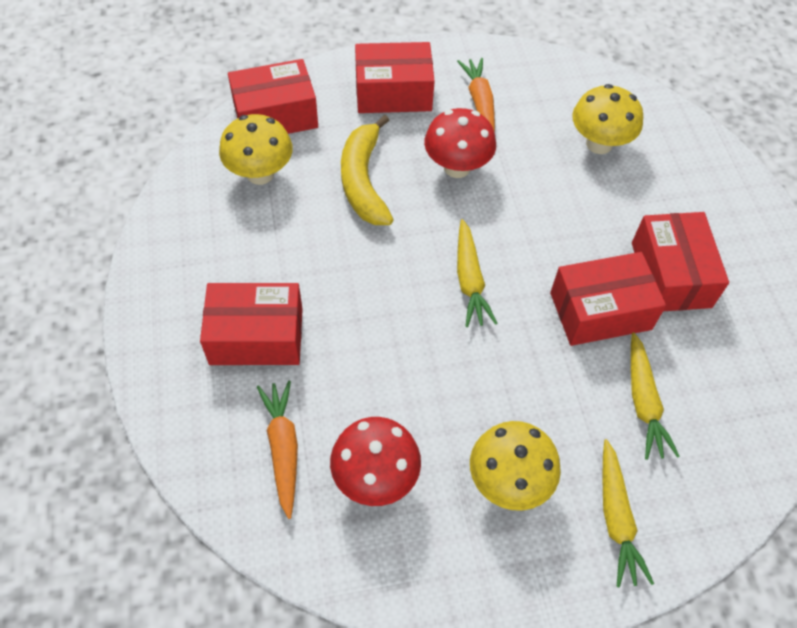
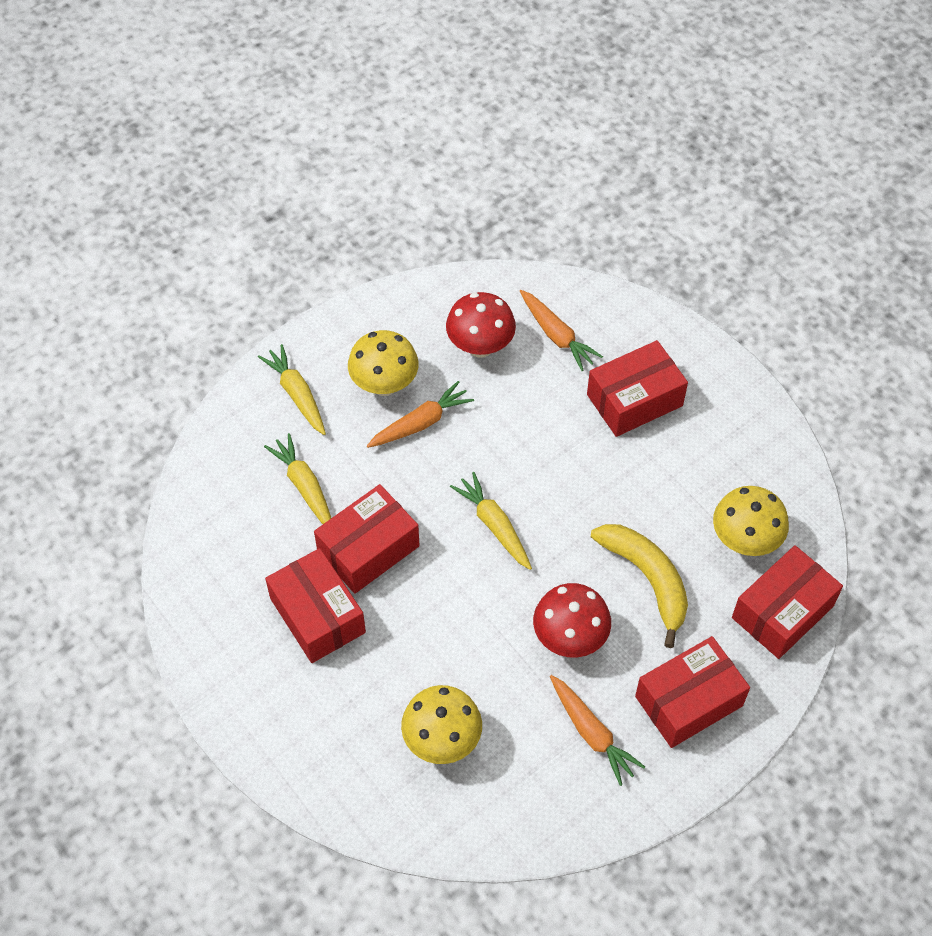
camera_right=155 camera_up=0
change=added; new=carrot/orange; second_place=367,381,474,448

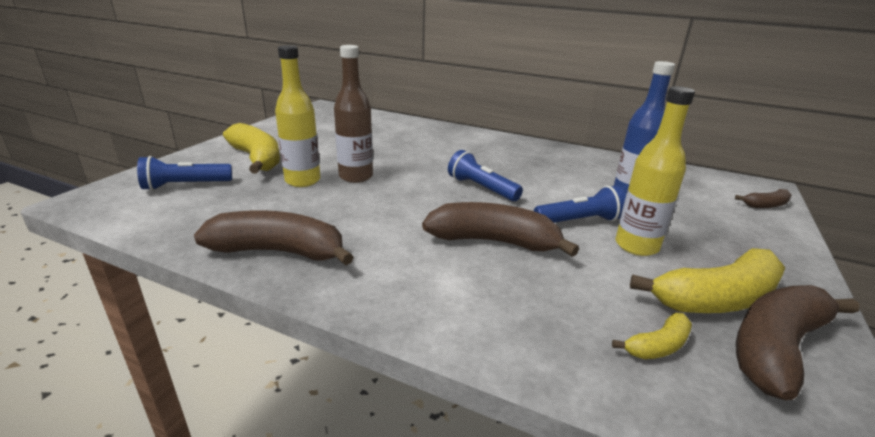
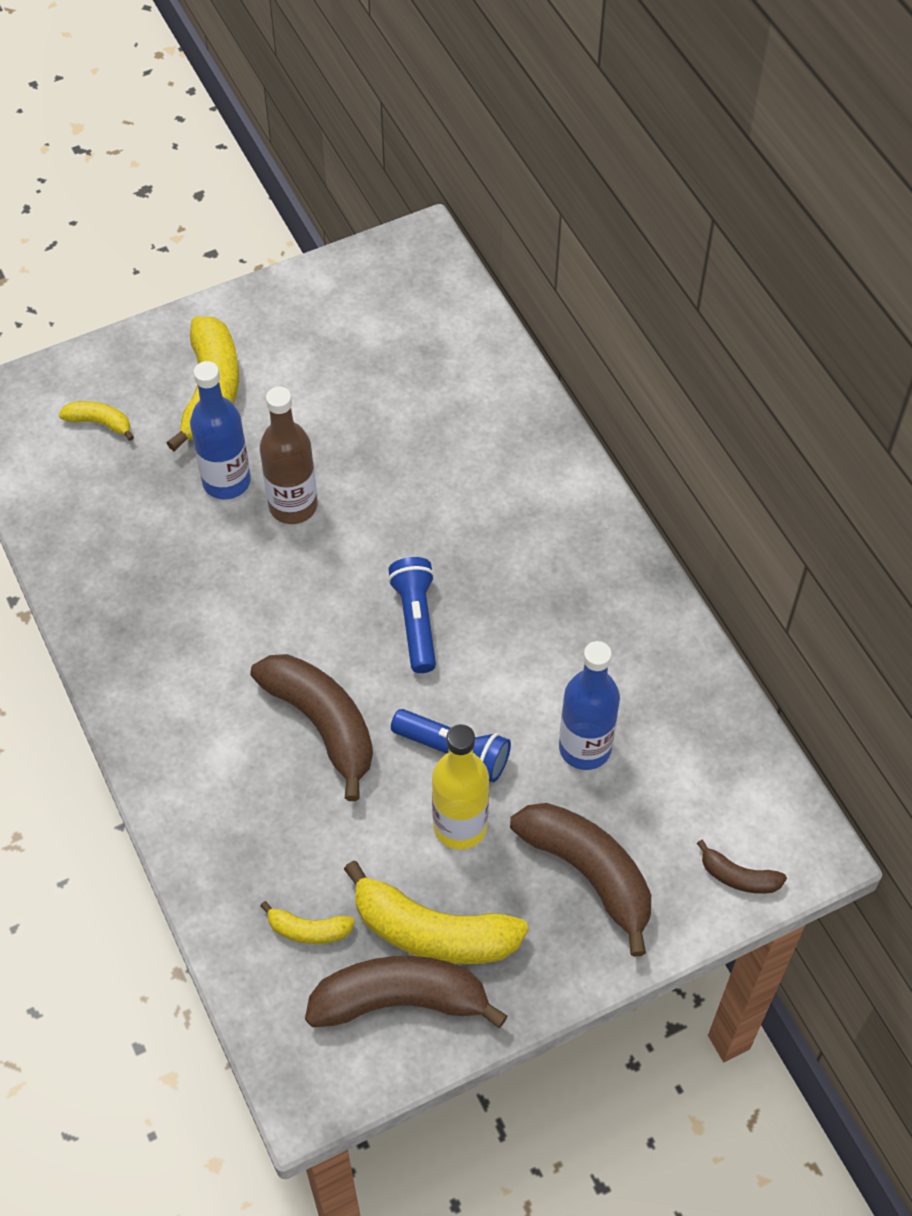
camera_right=40 camera_up=30
change=replaced; old=pocket torch/blue; new=banana fruit/yellow; first_place=137,156,232,190; second_place=59,401,134,441
change=moved; old=banana fruit/brown; first_place=194,210,354,266; second_place=510,803,651,957
change=recoloured; old=drink bottle/yellow; new=drink bottle/blue; first_place=275,45,321,187; second_place=190,361,251,499

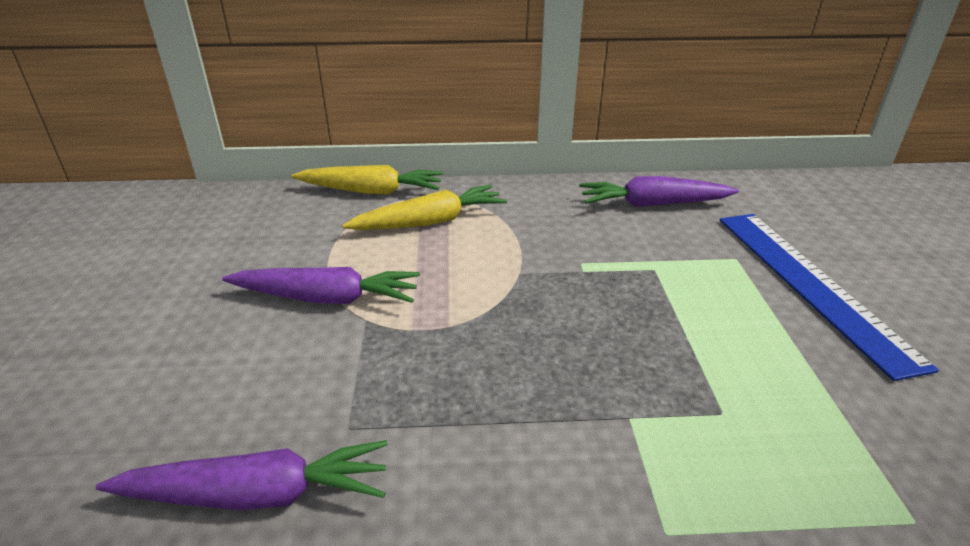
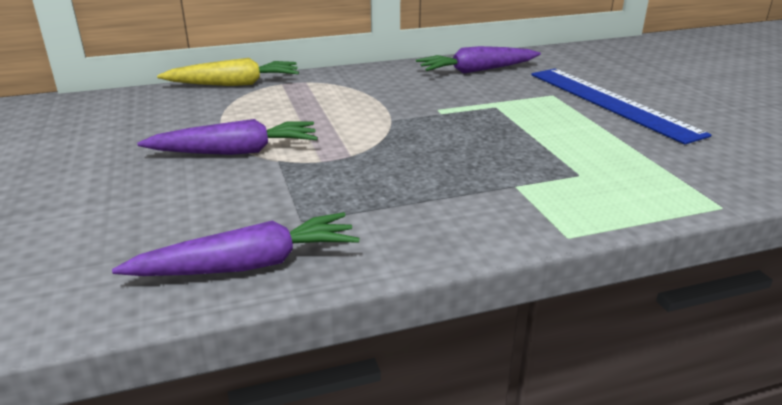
camera_right=-15 camera_up=-5
change=removed; old=carrot/yellow; first_place=342,185,507,230

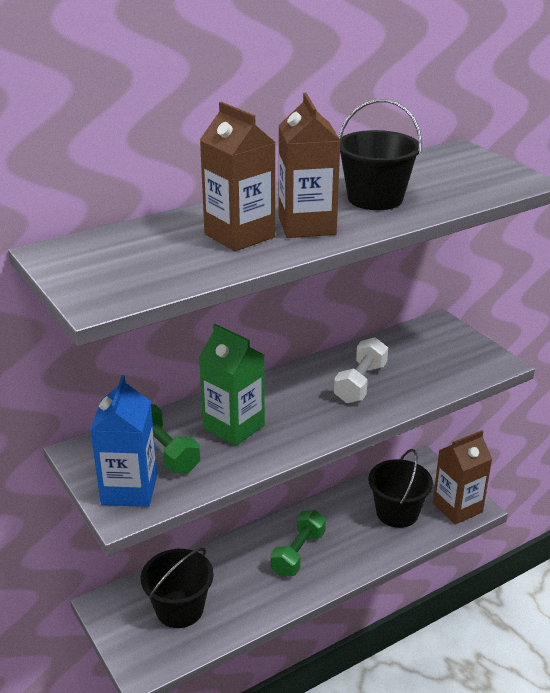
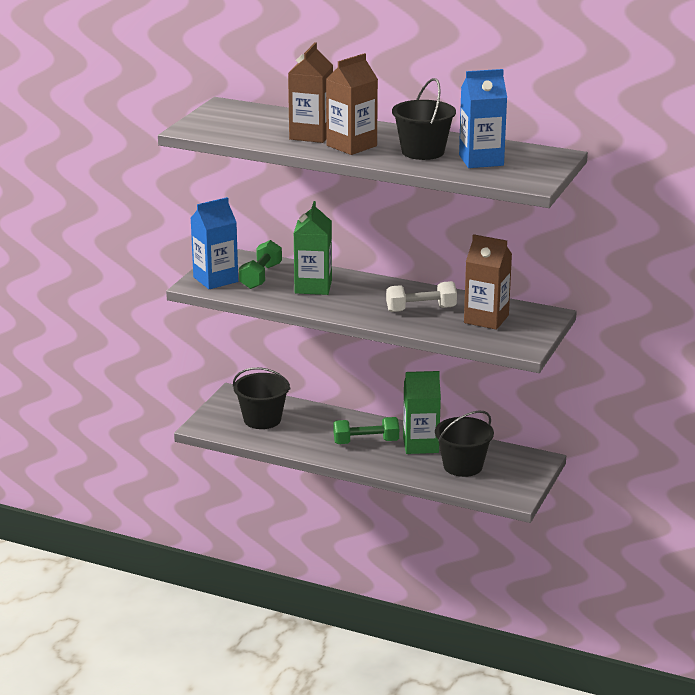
camera_right=55 camera_up=-5
change=moved; old=milk carton/brown; first_place=433,430,492,525; second_place=464,234,512,330
change=added; new=milk carton/green; second_place=403,371,441,454
change=added; new=milk carton/blue; second_place=459,69,507,168

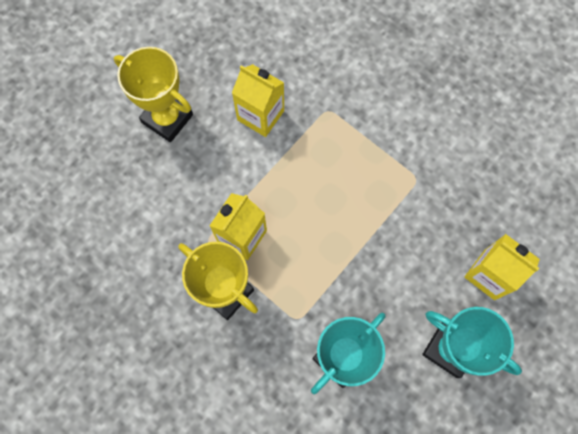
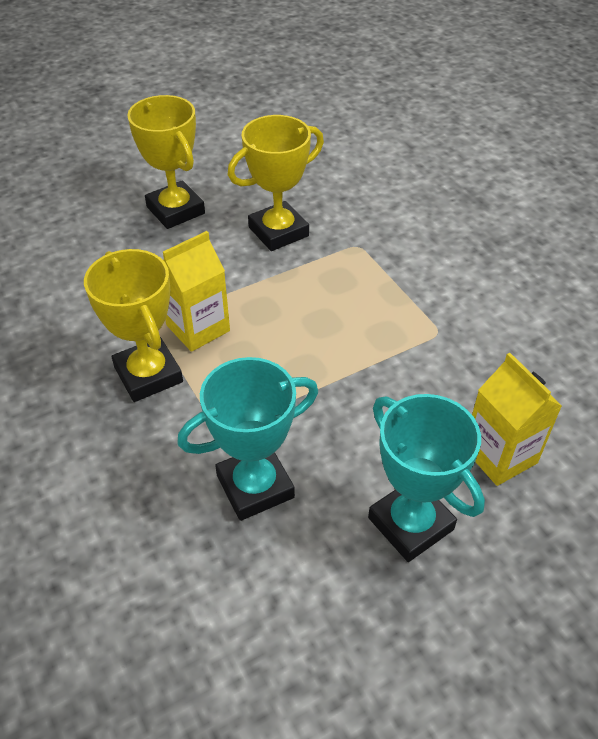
camera_right=20 camera_up=-25
change=replaced; old=milk carton/yellow; new=trophy/yellow; first_place=232,64,284,137; second_place=228,115,324,251

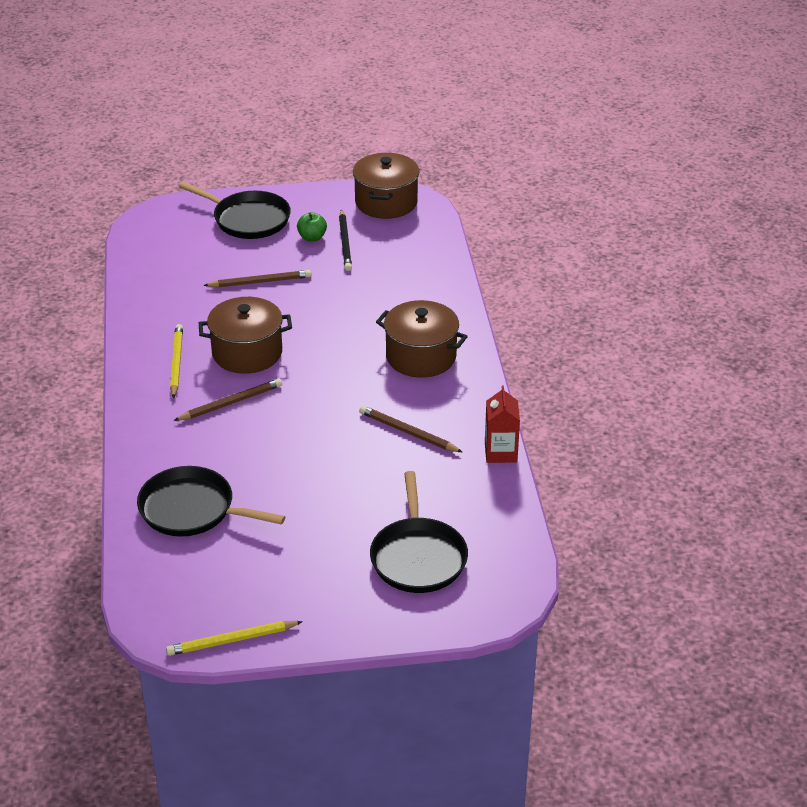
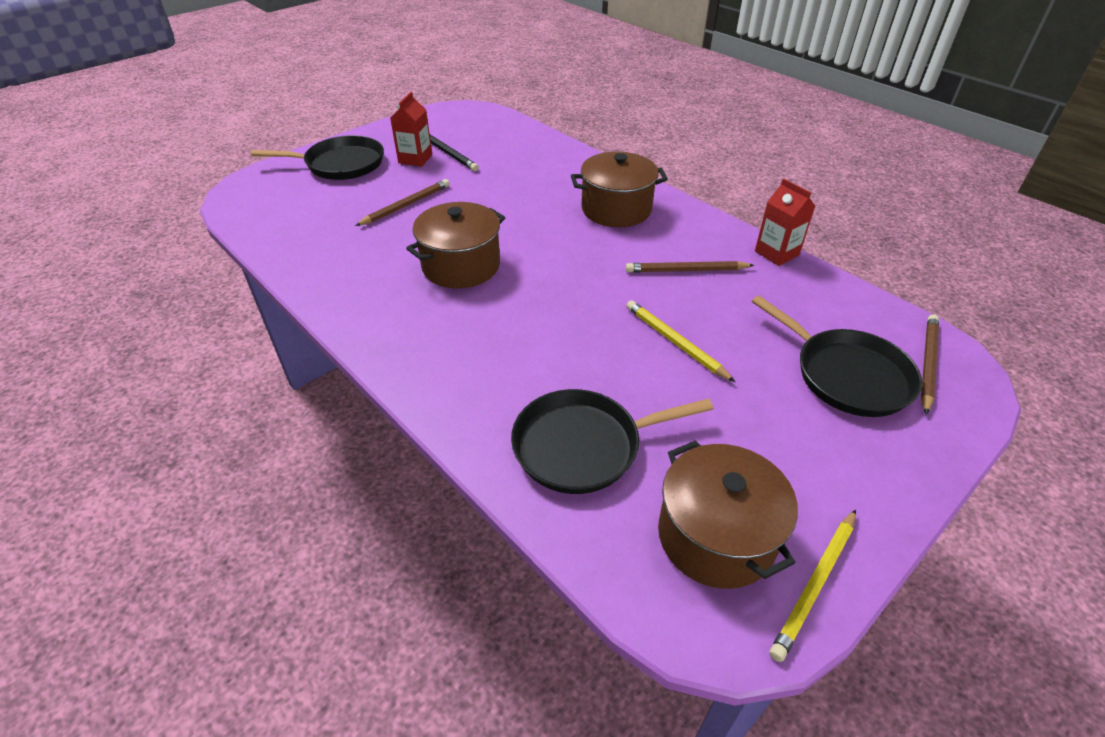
camera_right=-35 camera_up=5
change=moved; old=wooden pencil/yellow; first_place=170,324,183,399; second_place=626,300,735,382
change=moved; old=wooden pencil/brown; first_place=174,379,282,421; second_place=921,315,939,415
change=replaced; old=apple/green; new=milk carton/red; first_place=297,212,327,242; second_place=390,92,432,167
change=moved; old=pot/brown; first_place=353,153,419,219; second_place=658,440,798,589

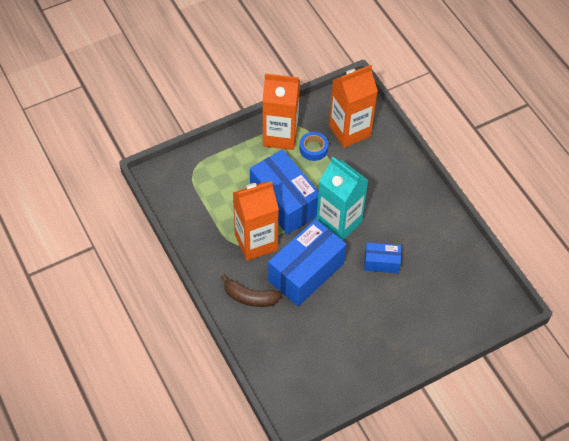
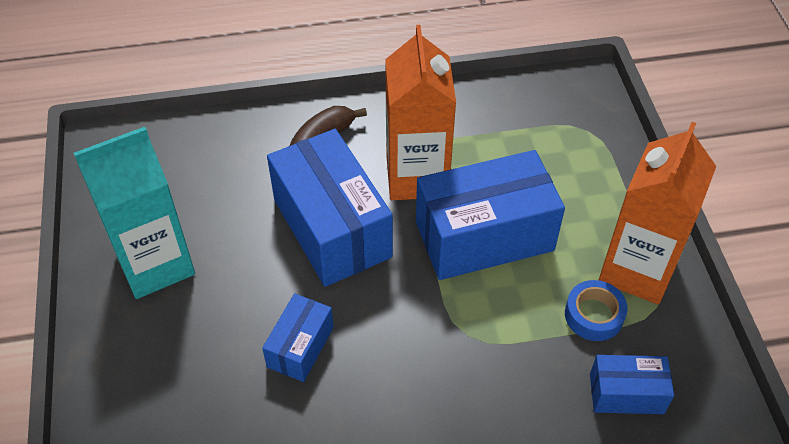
camera_right=110 camera_up=-5
change=moved; old=milk carton/turquoise; first_place=316,157,369,240; second_place=74,127,195,299
change=replaced; old=milk carton/orange; new=box/blue; first_place=329,65,378,148; second_place=590,355,674,414

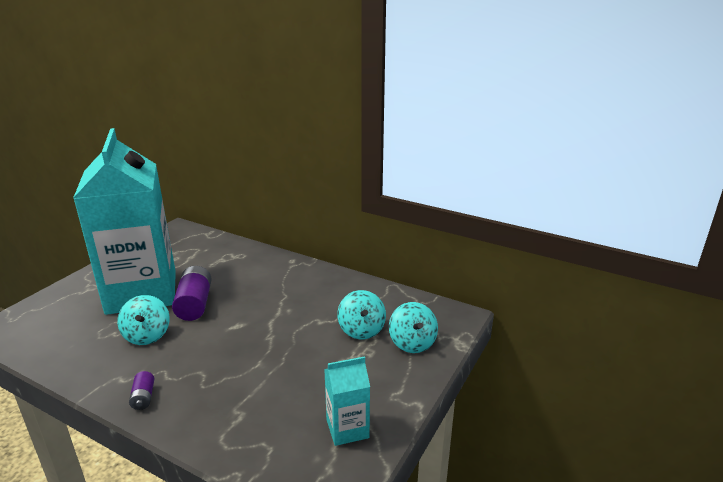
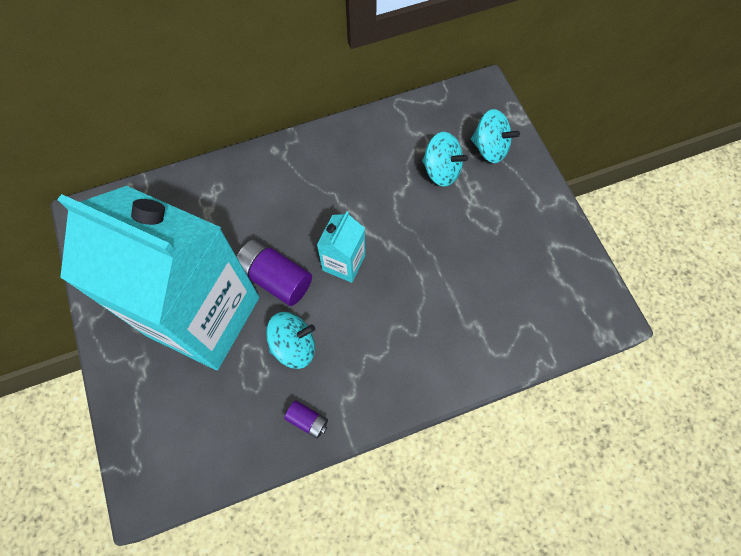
camera_right=-50 camera_up=40
change=turned; old=spinning top/turquoise; first_place=117,295,170,345; second_place=266,312,315,369; degrees=-45
change=moved; old=power cell/violet; first_place=129,371,154,410; second_place=284,400,328,439
change=moved; old=milk carton/turquoise; first_place=324,356,370,446; second_place=317,211,365,283

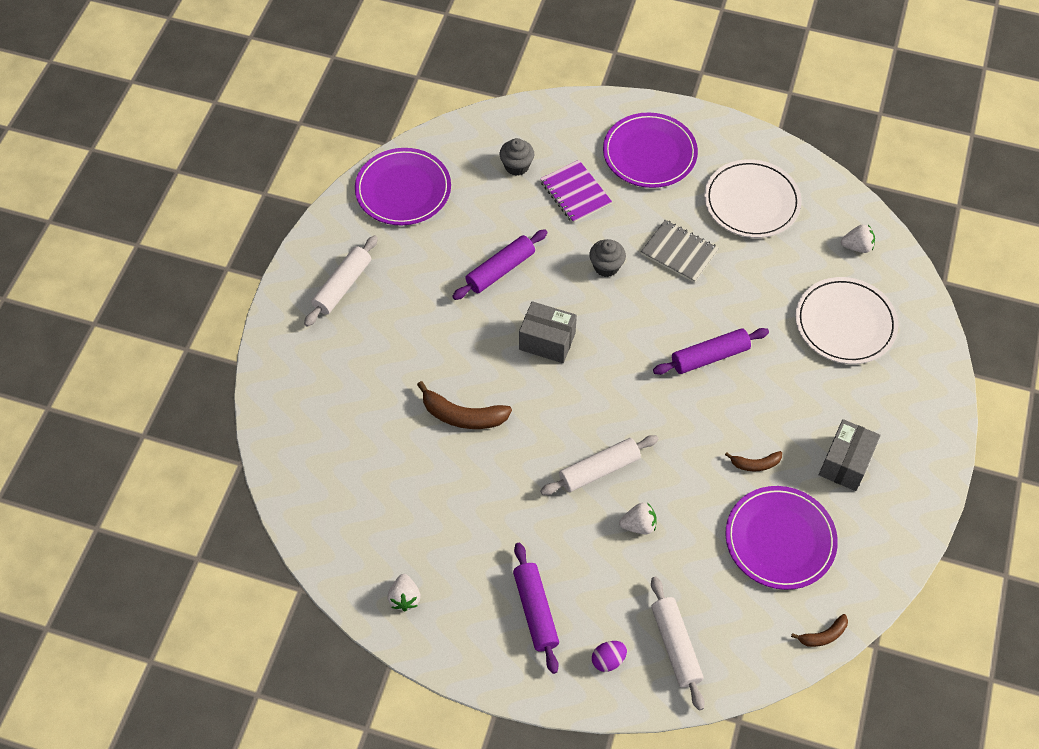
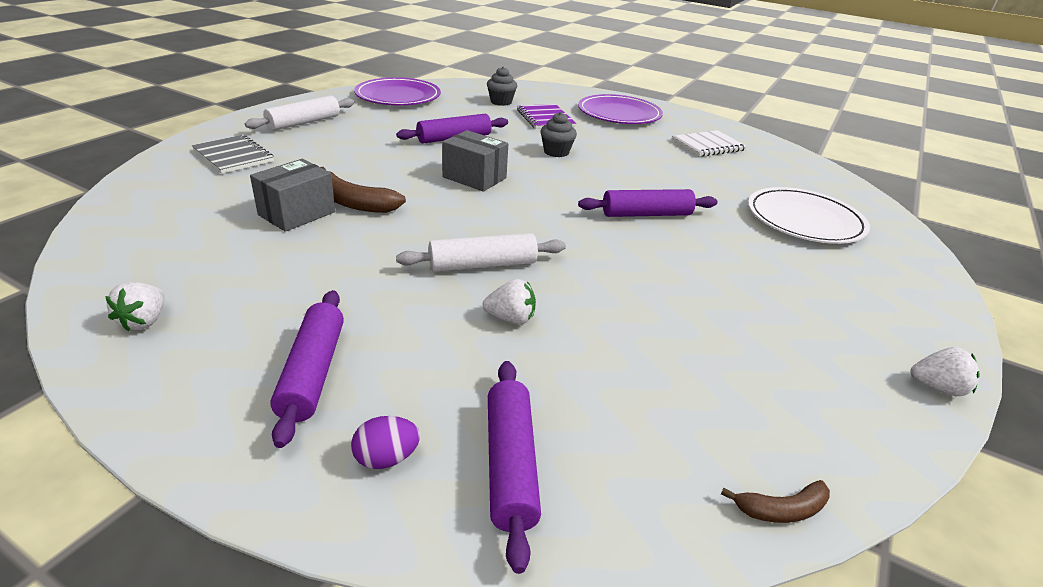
camera_right=10 camera_up=-25
change=moved; old=notepad/grey; first_place=641,220,719,283; second_place=192,135,274,174
change=recoloured; old=pastry roller/snow-white; new=pastry roller/violet; first_place=651,577,705,710; second_place=488,361,541,574
change=replaced; old=dinner plate/snow-white; new=notepad/snow-white; first_place=704,159,802,238; second_place=672,130,747,157
change=removed; old=banana fruit/brown; first_place=725,451,782,471
change=removed; old=dinner plate/violet; first_place=725,486,838,590
change=moved; old=box/grey; first_place=819,419,881,491; second_place=250,159,335,232
change=moved; old=berry/snow-white; first_place=841,224,875,253; second_place=910,347,980,396

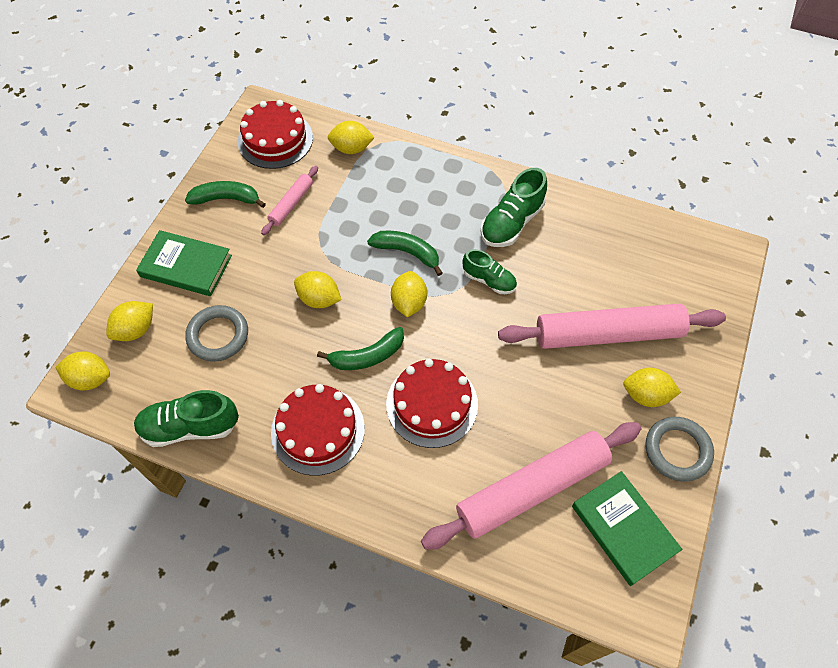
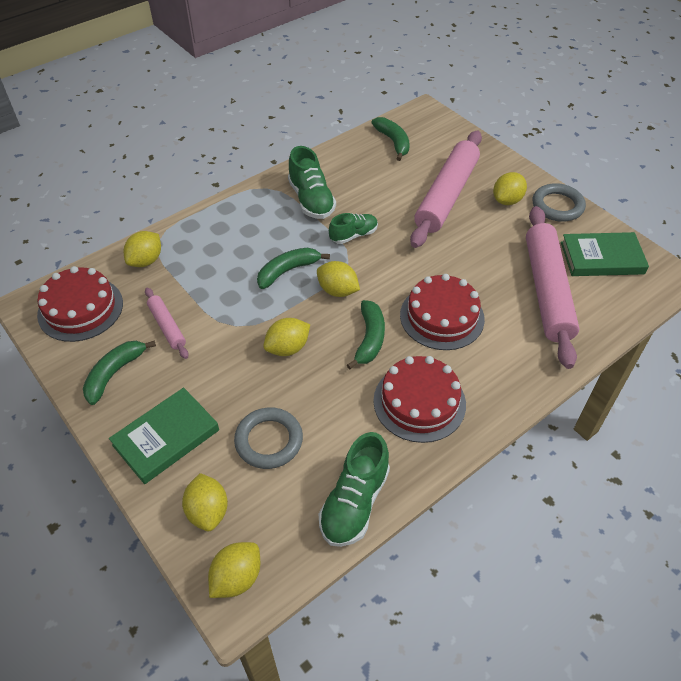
camera_right=-60 camera_up=-10
change=added; new=banana fruit/green; second_place=371,117,410,161

